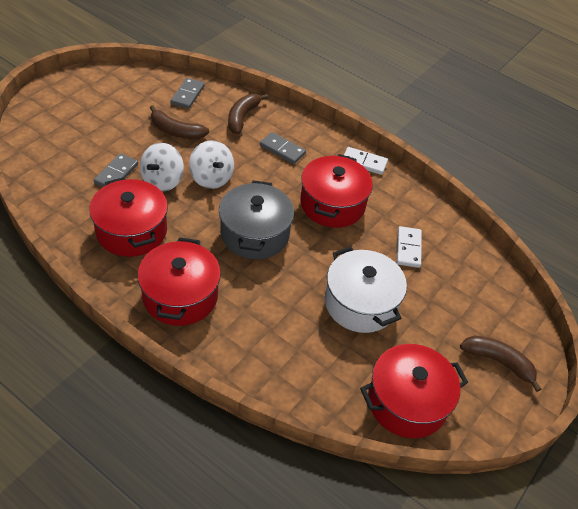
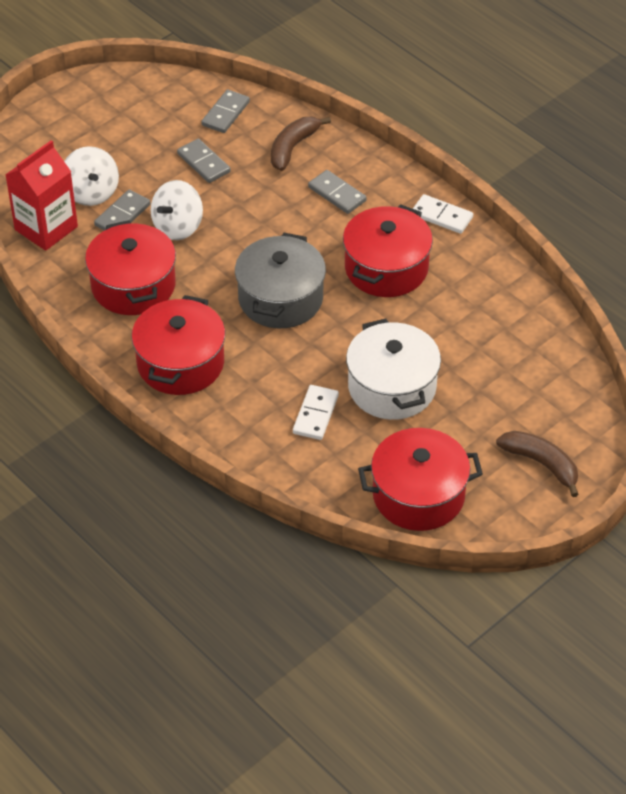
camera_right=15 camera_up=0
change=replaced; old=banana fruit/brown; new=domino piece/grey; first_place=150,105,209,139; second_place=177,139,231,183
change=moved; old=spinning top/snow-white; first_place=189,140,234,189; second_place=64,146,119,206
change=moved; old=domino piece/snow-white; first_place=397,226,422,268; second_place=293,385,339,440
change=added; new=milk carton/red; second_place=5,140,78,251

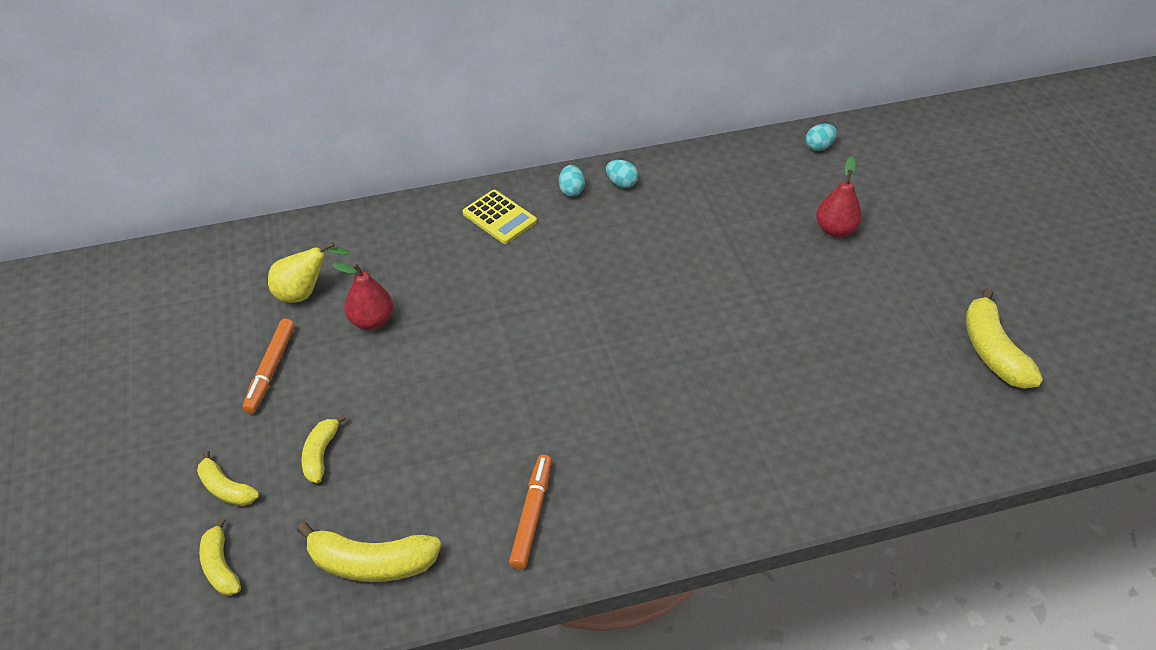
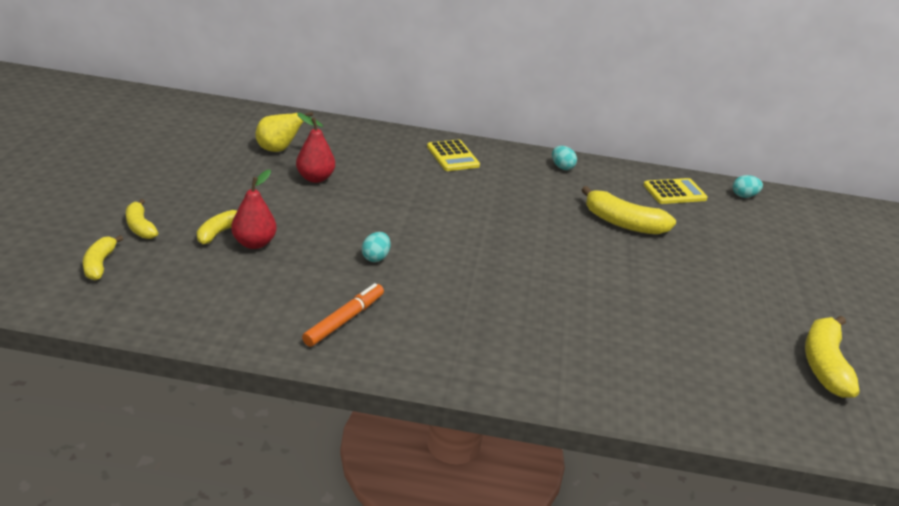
camera_right=20 camera_up=-15
change=removed; old=marker/orange; first_place=242,319,295,413
change=moved; old=banana fruit/yellow; first_place=297,522,441,582; second_place=582,186,676,235
change=moved; old=toy egg/turquoise; first_place=559,165,585,197; second_place=362,232,391,262
change=moved; old=toy pear/red; first_place=816,156,862,237; second_place=231,170,277,249
change=added; new=pocket calculator/yellow; second_place=644,178,708,204

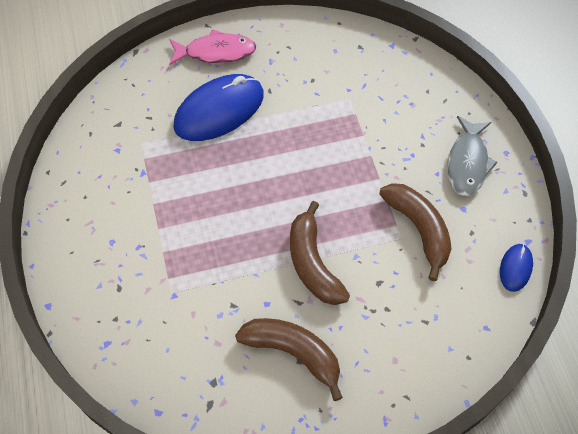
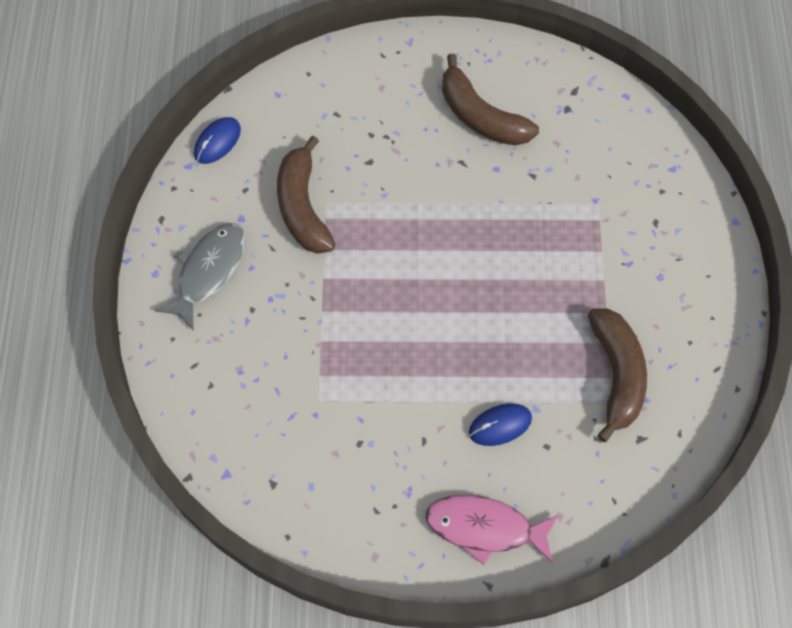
camera_right=-165 camera_up=5
change=resized; old=computer mouse/blue; first_place=173,74,264,141; second_place=469,403,532,446; factor=0.47
change=moved; old=banana fruit/brown; first_place=290,201,350,305; second_place=588,308,647,442

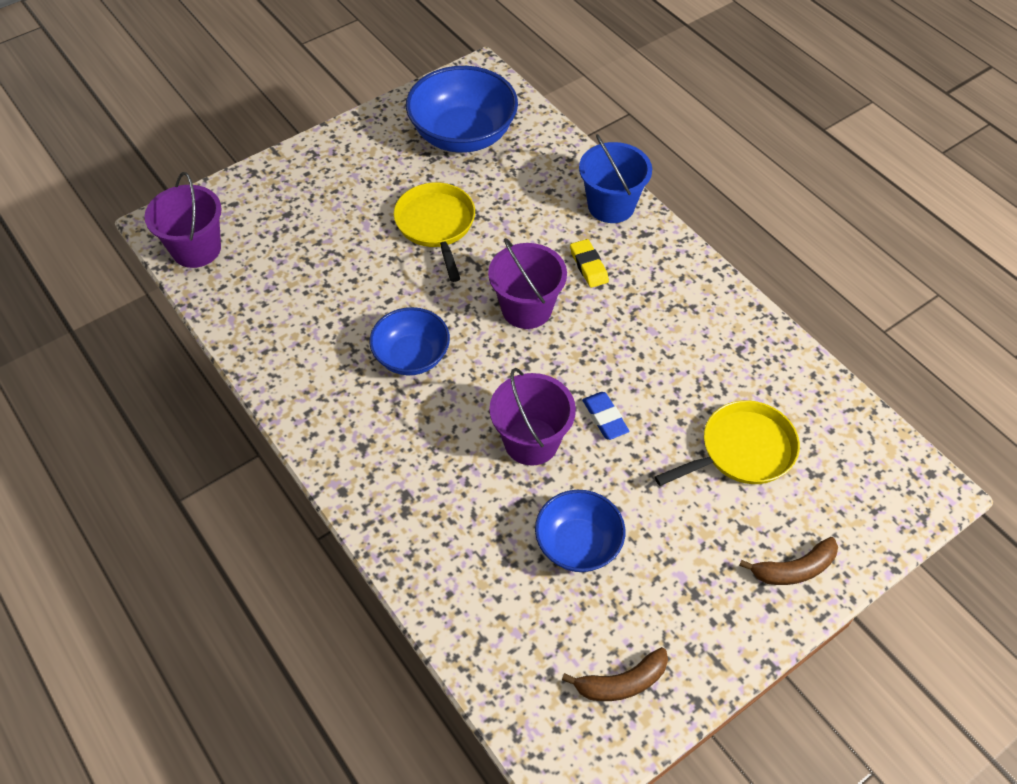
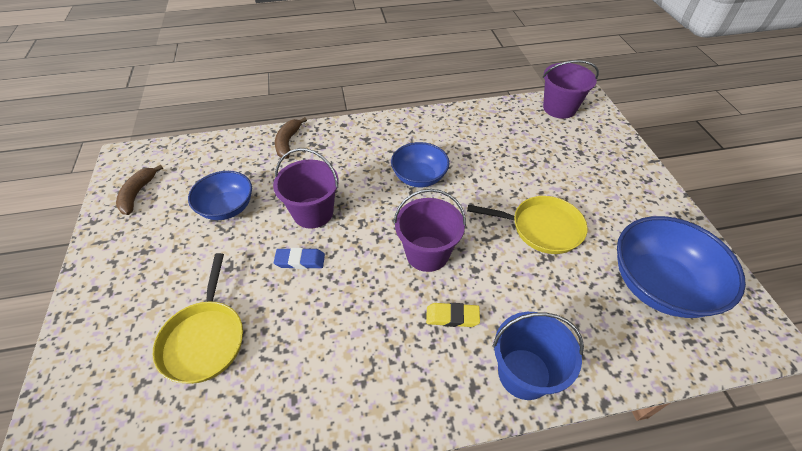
camera_right=115 camera_up=-5
change=moved; old=banana fruit/brown; first_place=739,537,838,585; second_place=275,117,307,159

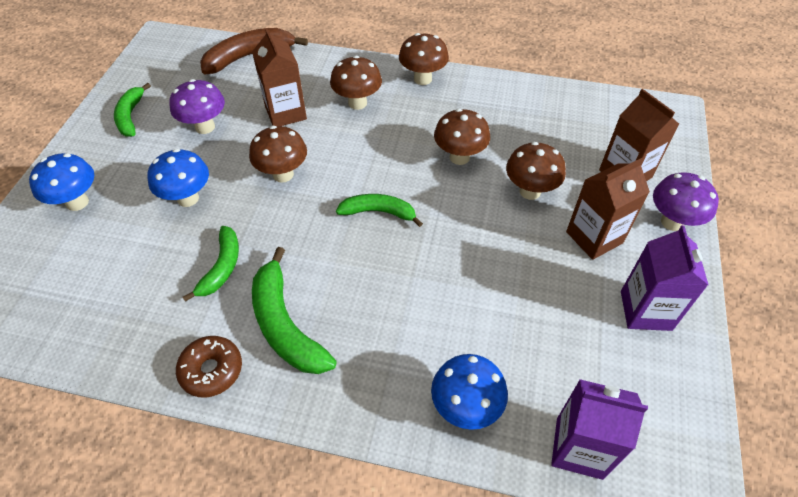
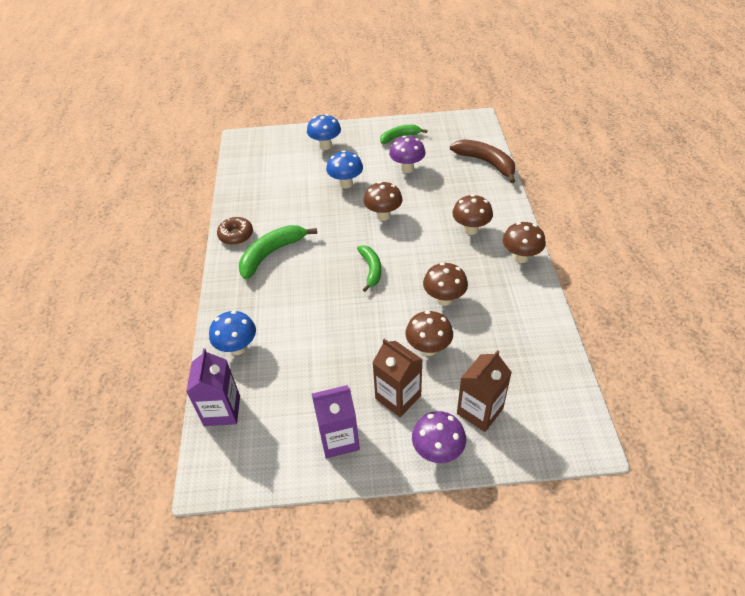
camera_right=75 camera_up=-5
change=removed; old=banana fruit/green; first_place=183,226,239,302
change=removed; old=milk carton/brown; first_place=252,28,307,126

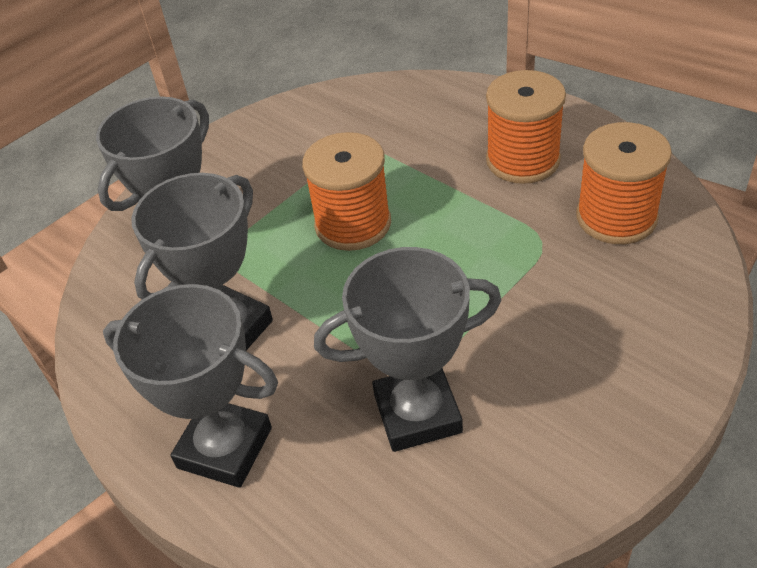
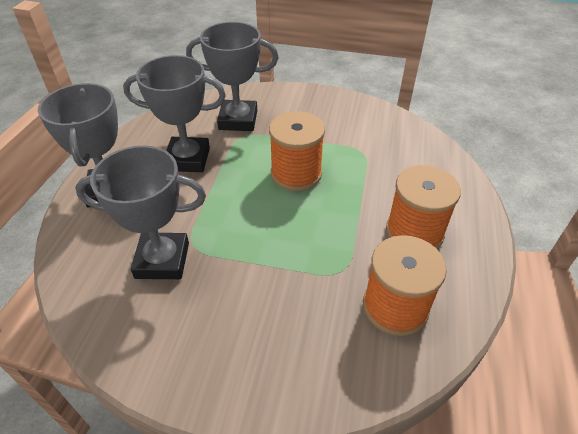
camera_right=55 camera_up=0
change=turned; old=trophy/grey; first_place=314,247,501,452; second_place=75,146,206,279; degrees=-45

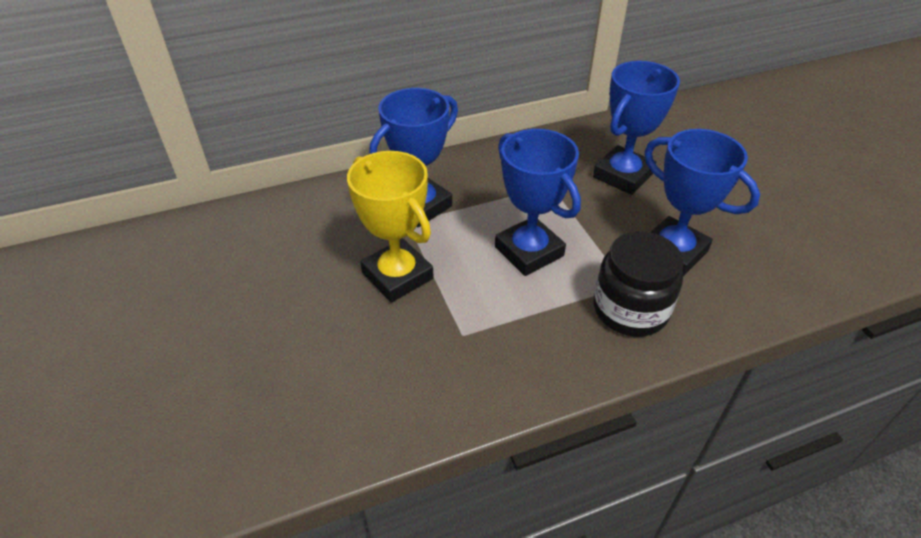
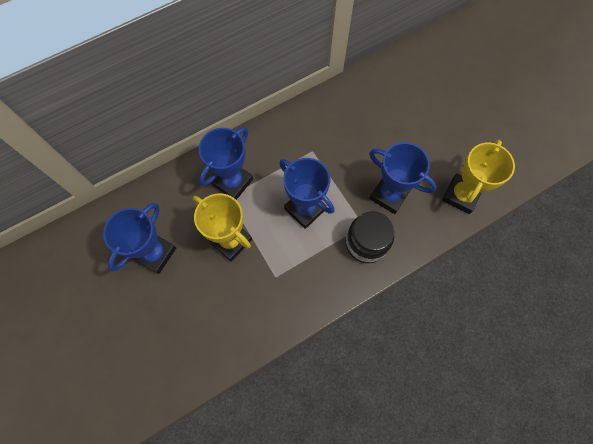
camera_right=-10 camera_up=25
change=moved; old=trophy/blue; first_place=593,61,680,195; second_place=103,203,176,274
change=added; new=trophy/yellow; second_place=442,140,515,214

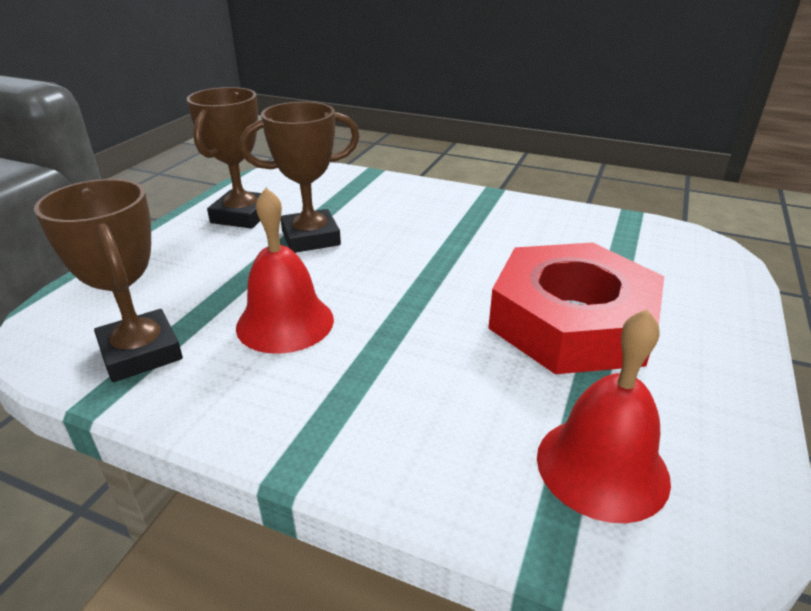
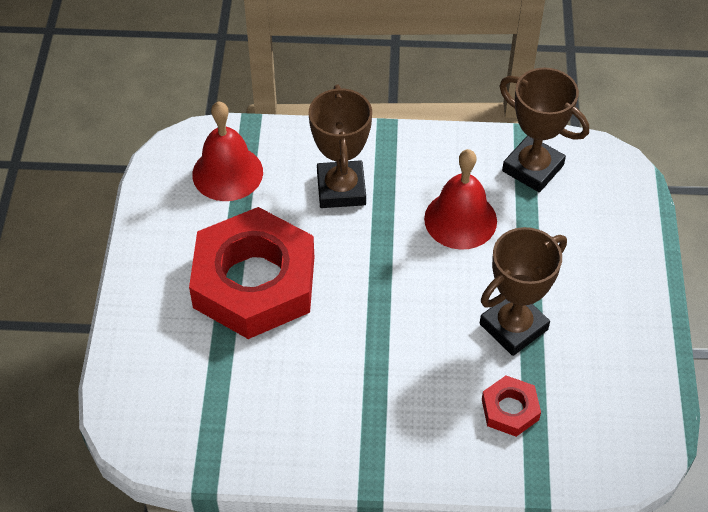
camera_right=160 camera_up=20
change=moved; old=trophy/brown; first_place=187,87,261,229; second_place=309,85,372,208
change=added; new=nut/red; second_place=482,375,541,437

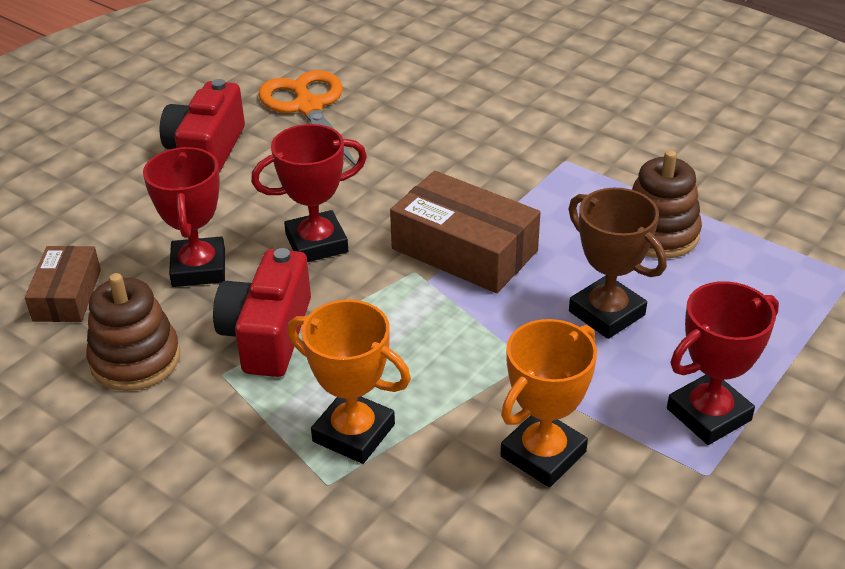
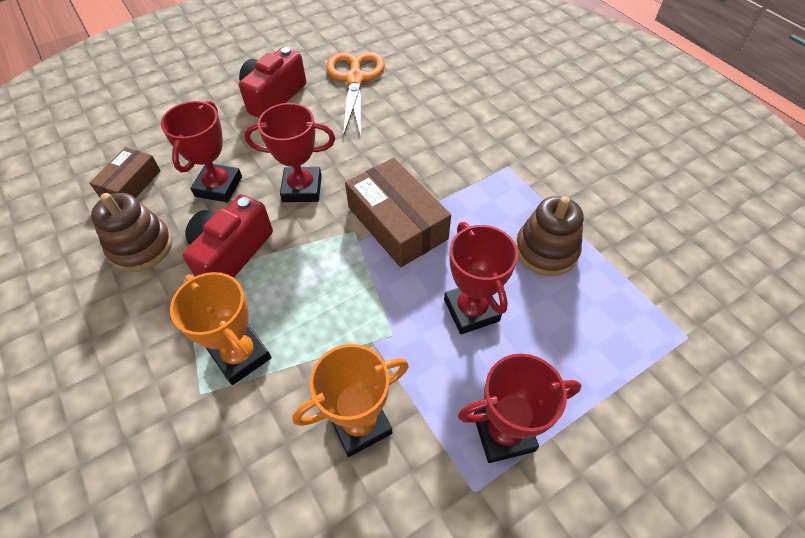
camera_right=20 camera_up=15
change=recoloured; old=trophy/brown; new=trophy/red; first_place=568,188,667,339; second_place=444,222,518,334

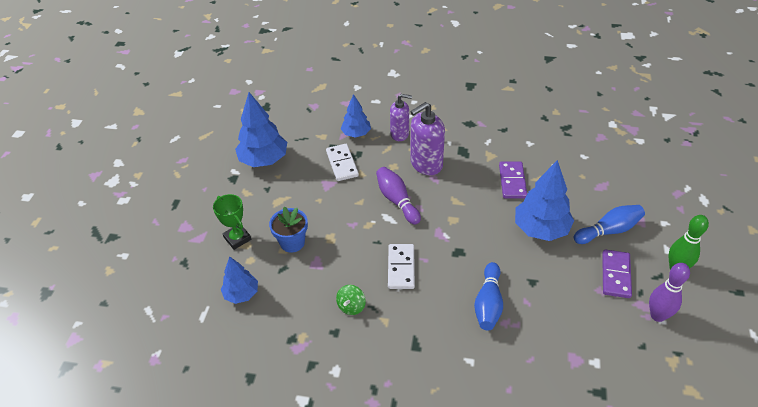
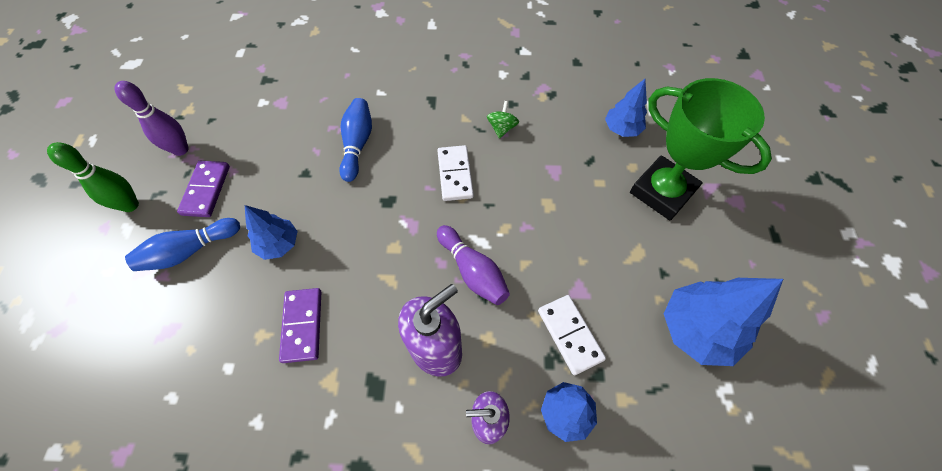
camera_right=170 camera_up=15
change=resized; old=trophy/green; first_place=213,194,251,250; second_place=630,78,772,221; factor=1.87
change=removed; old=potted plant/blue; first_place=269,206,308,253
change=resized; old=tree/blue; first_place=515,160,574,241; second_place=245,205,298,260; factor=0.6

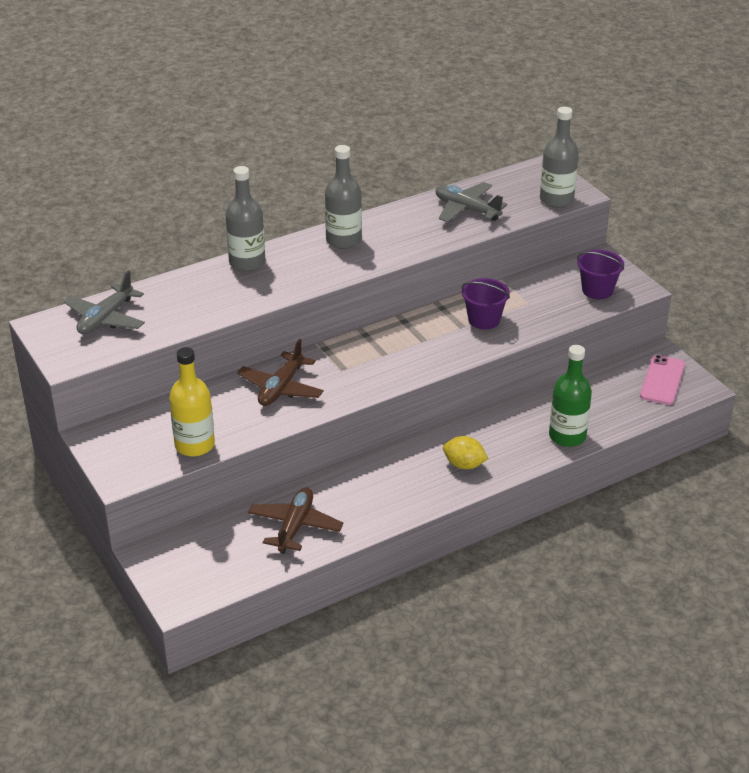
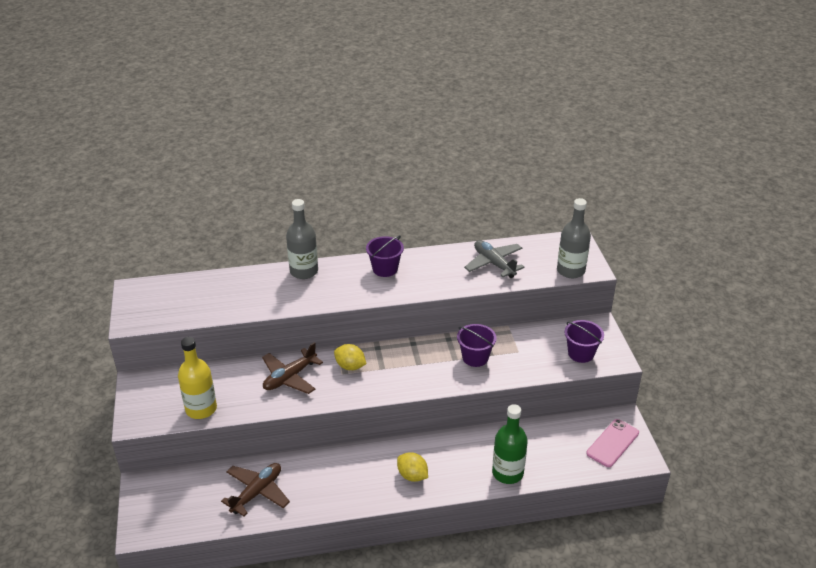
camera_right=20 camera_up=0
change=removed; old=plane/grey; first_place=64,270,145,334
change=replaced; old=drink bottle/grey; new=sand bucket/violet; first_place=325,145,362,249; second_place=366,235,404,277
change=added; new=toy lemon/yellow; second_place=334,344,366,370

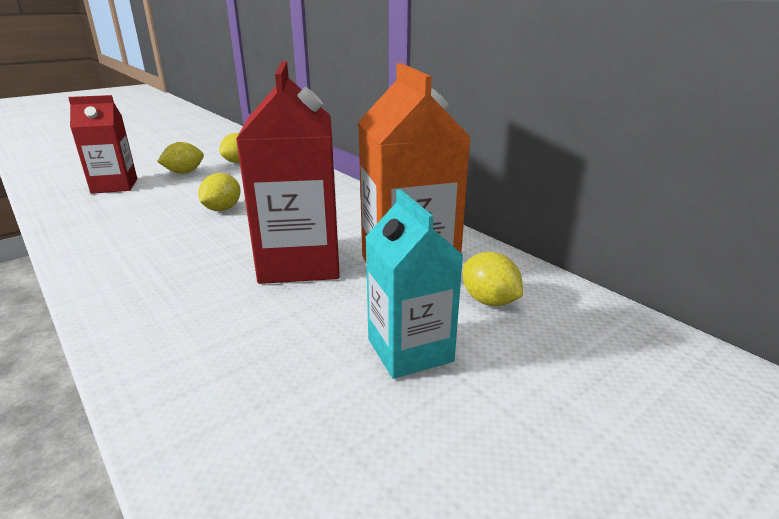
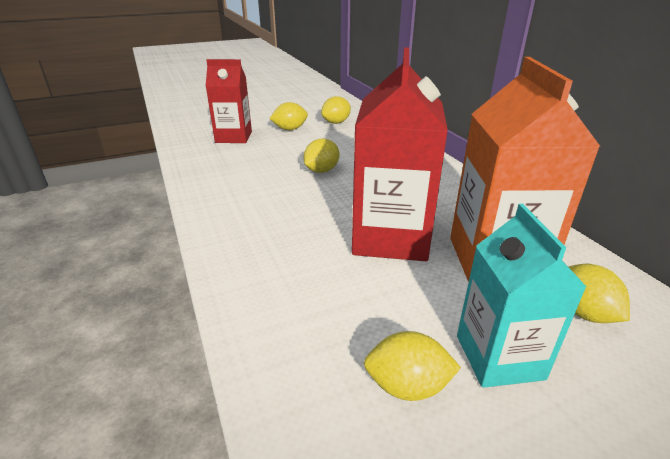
camera_right=15 camera_up=5
change=added; new=toy lemon/yellow; second_place=364,331,461,401

